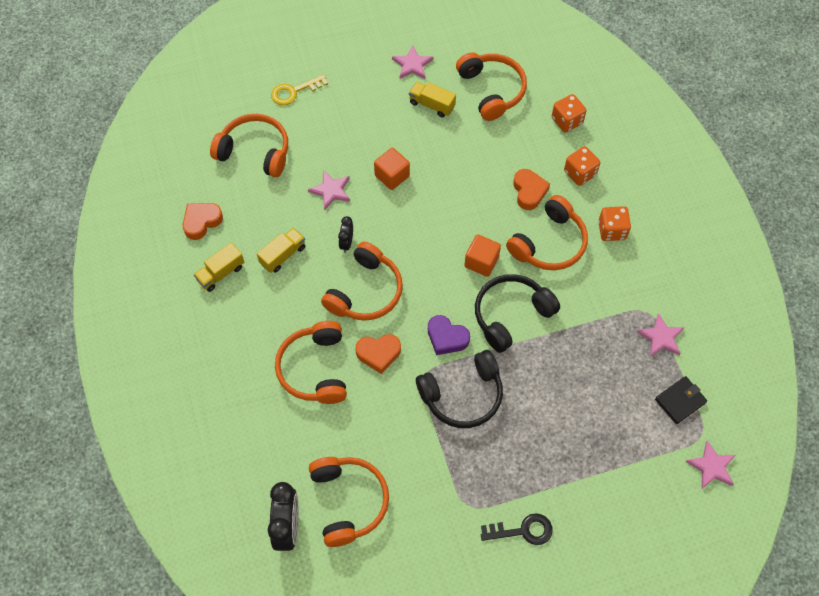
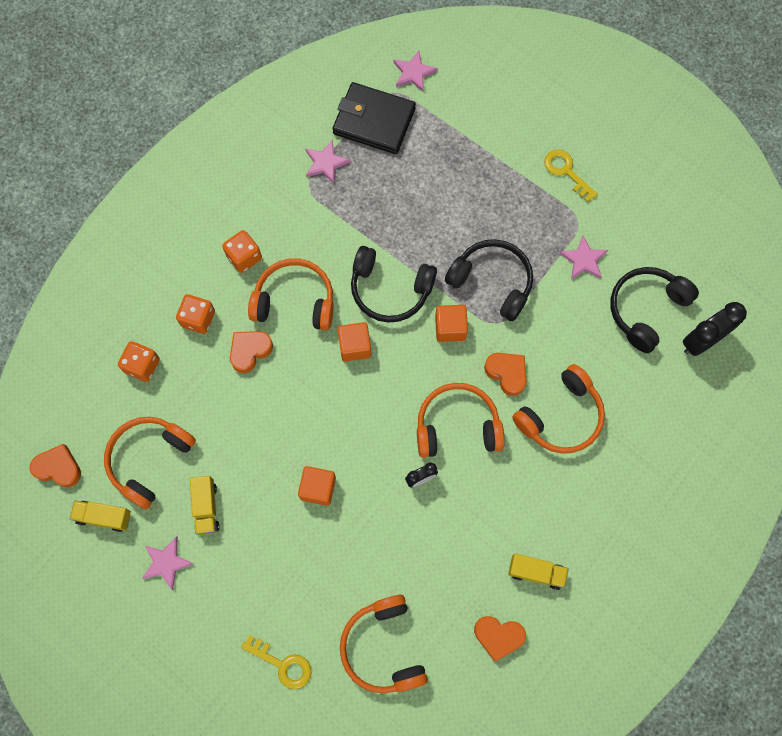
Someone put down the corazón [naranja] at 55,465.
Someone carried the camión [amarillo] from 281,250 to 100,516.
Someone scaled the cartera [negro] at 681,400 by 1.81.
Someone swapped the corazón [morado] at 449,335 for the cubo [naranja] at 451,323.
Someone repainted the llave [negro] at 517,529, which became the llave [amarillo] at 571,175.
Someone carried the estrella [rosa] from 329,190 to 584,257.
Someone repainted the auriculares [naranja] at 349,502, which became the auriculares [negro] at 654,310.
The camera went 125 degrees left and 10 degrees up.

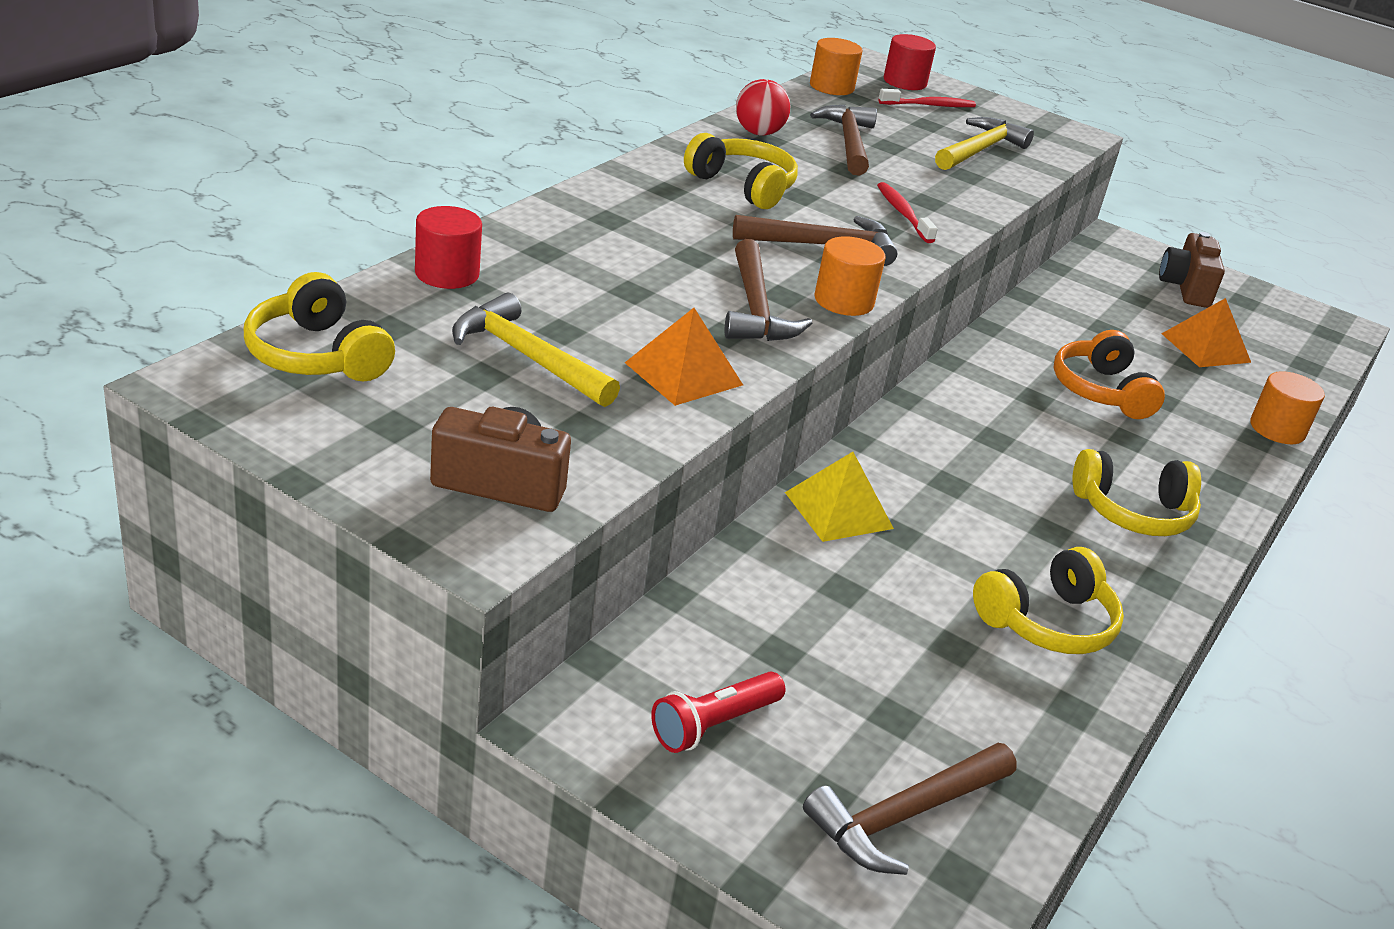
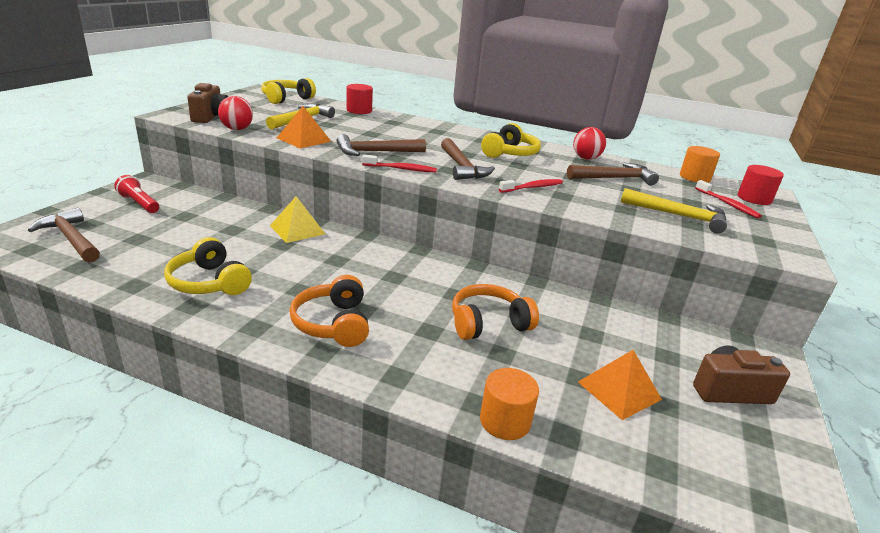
Someone put down the pelota [rojo] at 235,113.
Someone repainted the auriculares [amarillo] at 1136,492, which became the auriculares [naranja] at 329,311.
Someone swapped the cilindro [naranja] at 850,276 for the cepillo de dientes [rojo] at 399,164.
The camera went 80 degrees right and 5 degrees down.

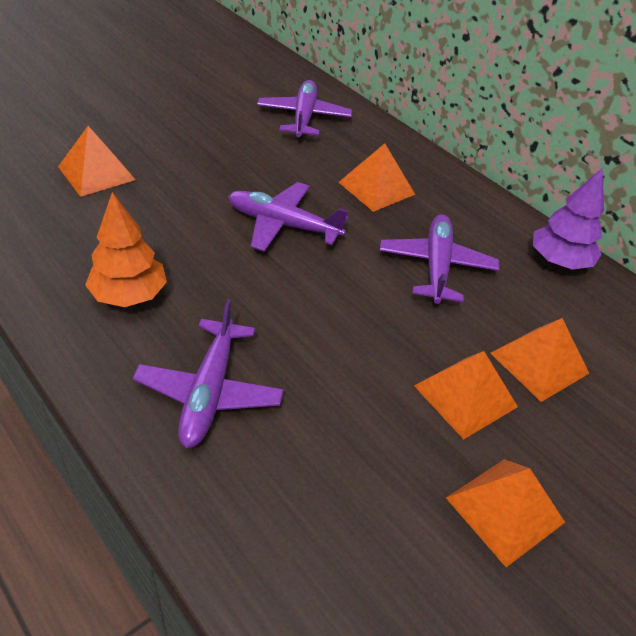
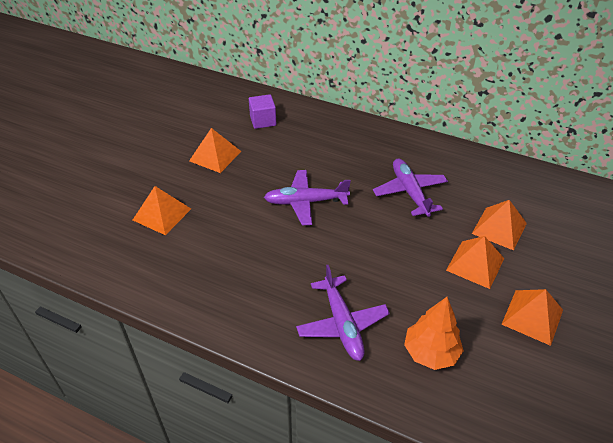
Someone carried the pirámide [naranja] from 376,177 to 215,150.
Someone swapped the avión [morado] at 304,109 for the cubo [morado] at 262,111.
Someone carried the árbol [naranja] from 126,249 to 434,333.
Someone took away the árbol [morado] at 568,219.
The camera went 20 degrees left and 0 degrees up.

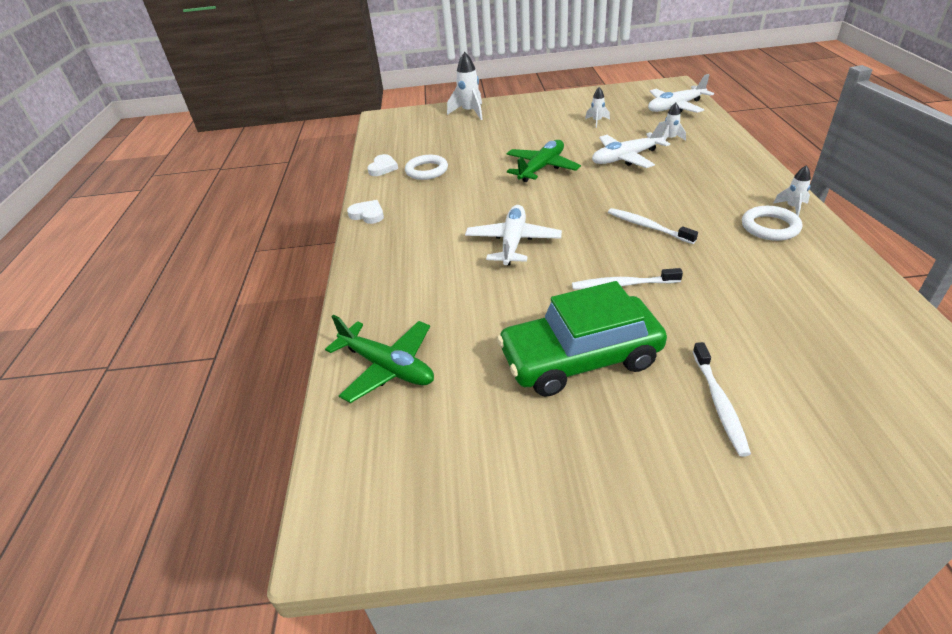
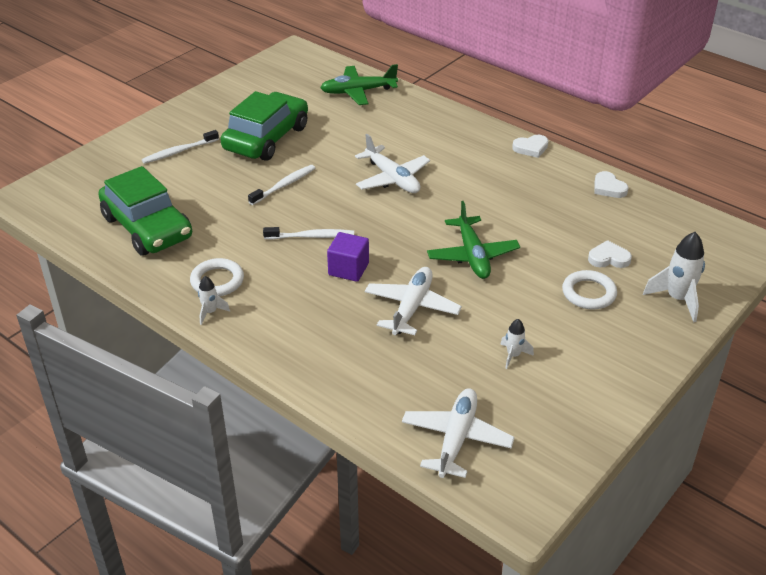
Someone put down the coche [verde] at 145,211.
Someone rotated the cepillo de dientes [blanco] at 722,399 by 75 degrees counterclockwise.
Someone put down the cubo [morado] at 348,257.
Someone carried the anillo [blanco] from 426,167 to 589,290.
Someone put down the corazón [blanco] at 610,254.
Someone took away the cohete [blanco] at 674,121.
The camera went 130 degrees right and 0 degrees up.

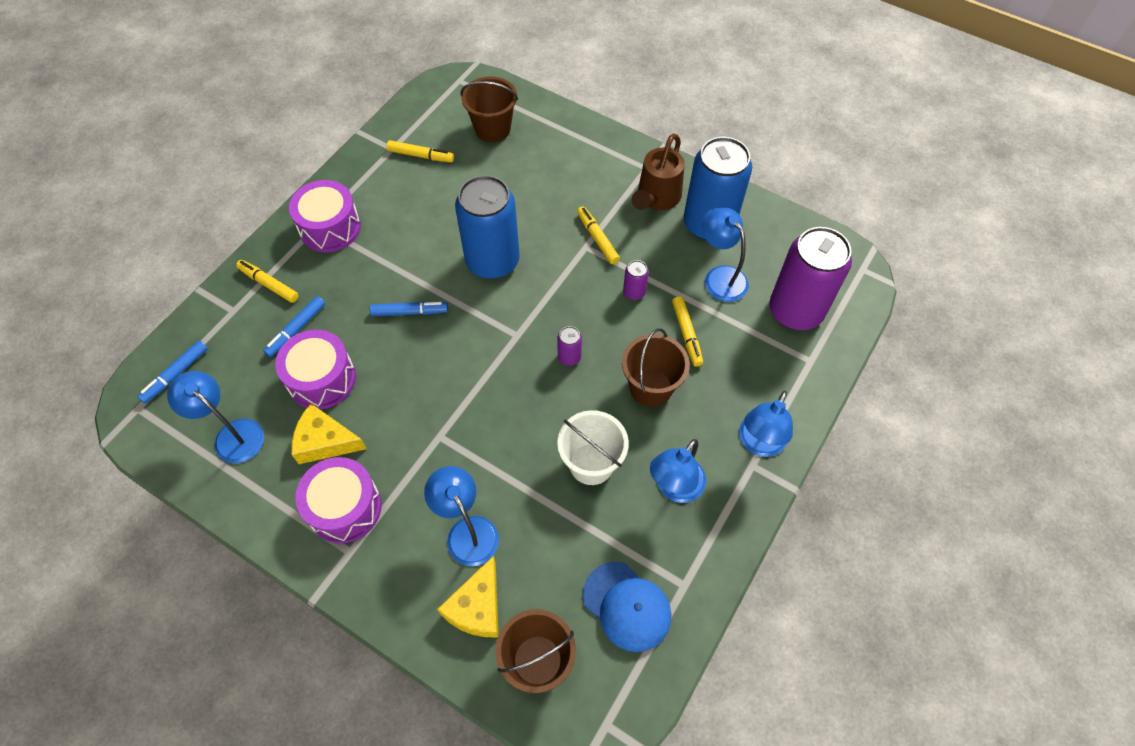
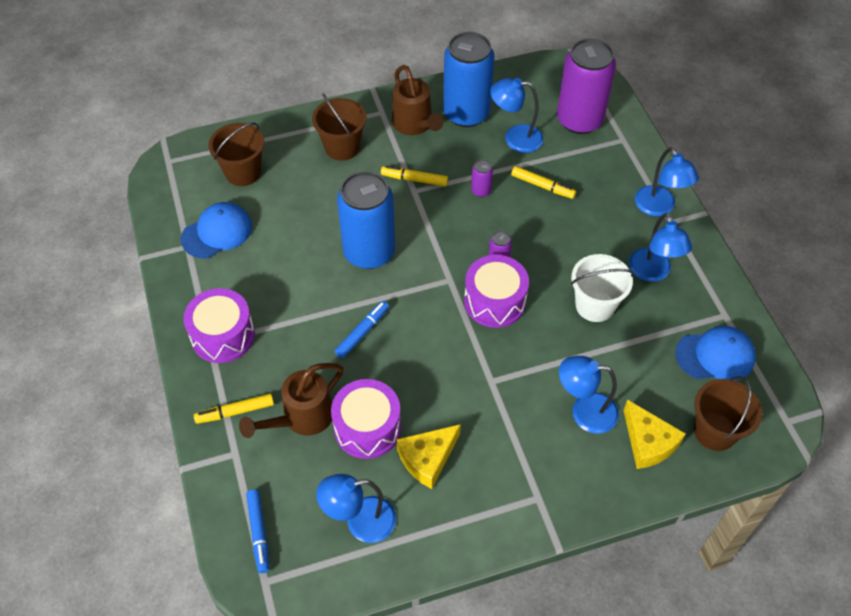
Someone swapped the rotulador [amarillo] at 420,151 for the gorra [azul] at 216,230.
Someone swapped the rotulador [azul] at 294,326 for the regadera [marrón] at 291,400.
Someone carried the balde [marrón] from 656,367 to 339,127.
Someone carried the tambor [morado] from 338,500 to 496,291.
The camera went 50 degrees left and 5 degrees down.

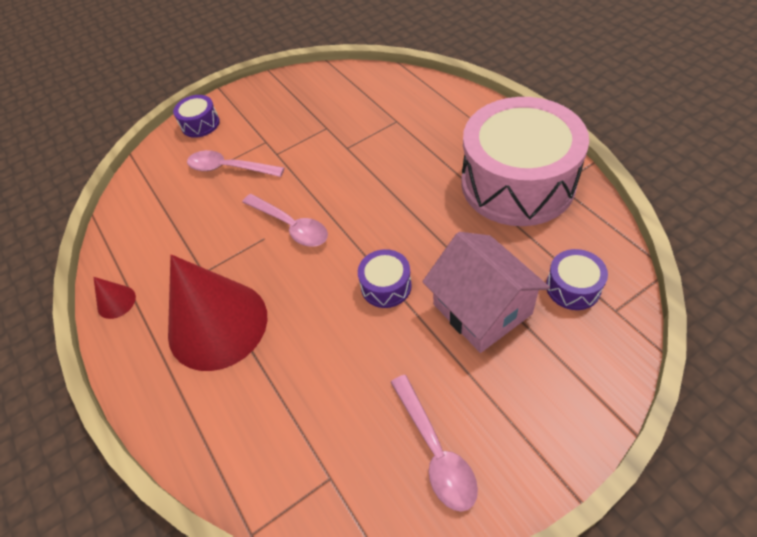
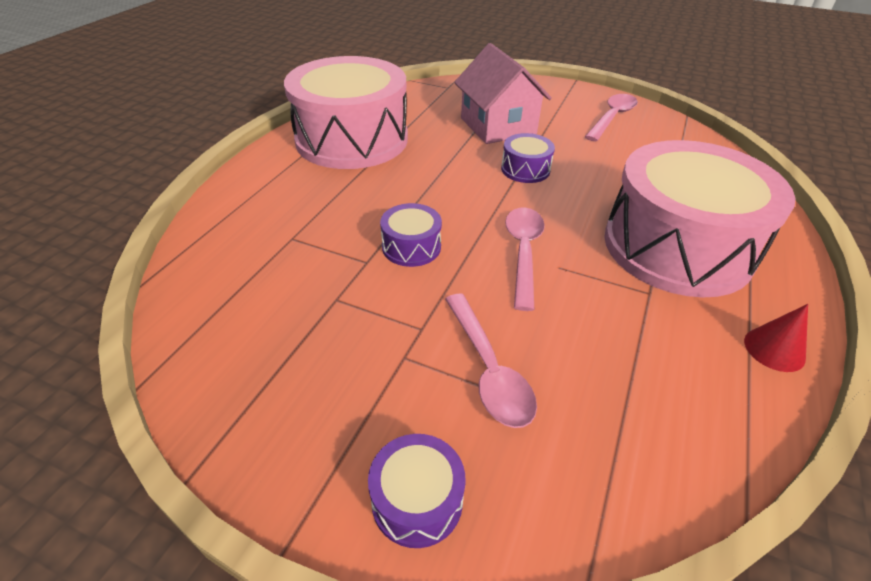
Someone carried the tambor [morado] from 577,279 to 411,235.
Someone rotated the casa [rosa] at 486,292 by 45 degrees counterclockwise.
Someone swapped the cono [rojo] at 217,312 for the tambor [rosa] at 699,219.
The camera went 130 degrees left and 10 degrees down.

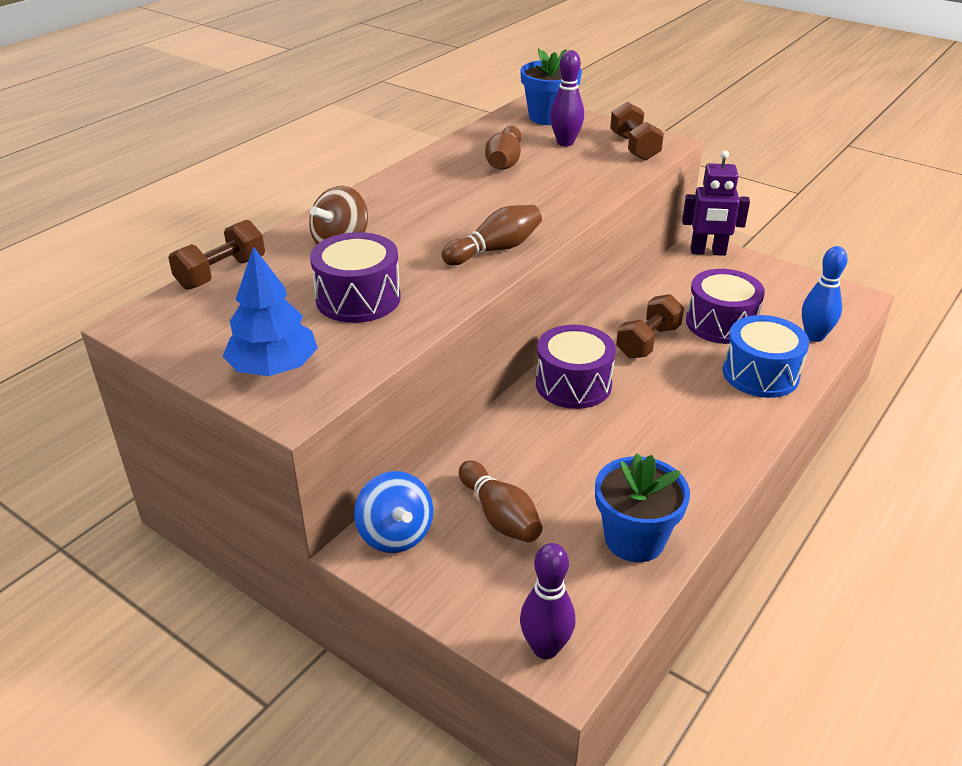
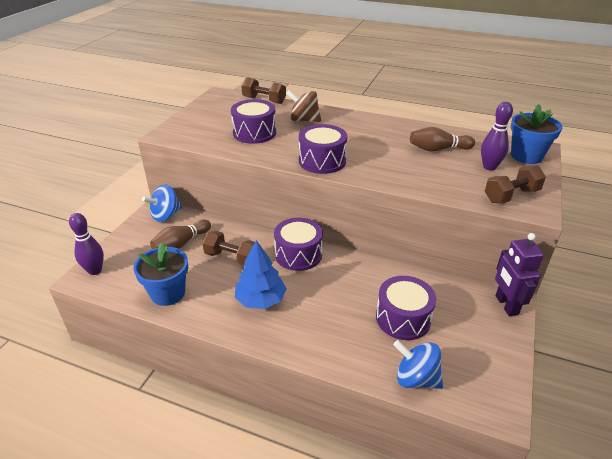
Someone carried the mancuerna [marrón] from 650,326 to 228,248.
Someone carried the árbol [azul] from 270,311 to 261,274.
Someone swapped the bolo [marrón] at 492,235 for the tambor [morado] at 323,149.
Someone swapped the bolo [azul] at 825,294 for the peonza [azul] at 418,364.
Someone took away the tambor [azul] at 766,356.
The camera went 75 degrees right and 0 degrees up.

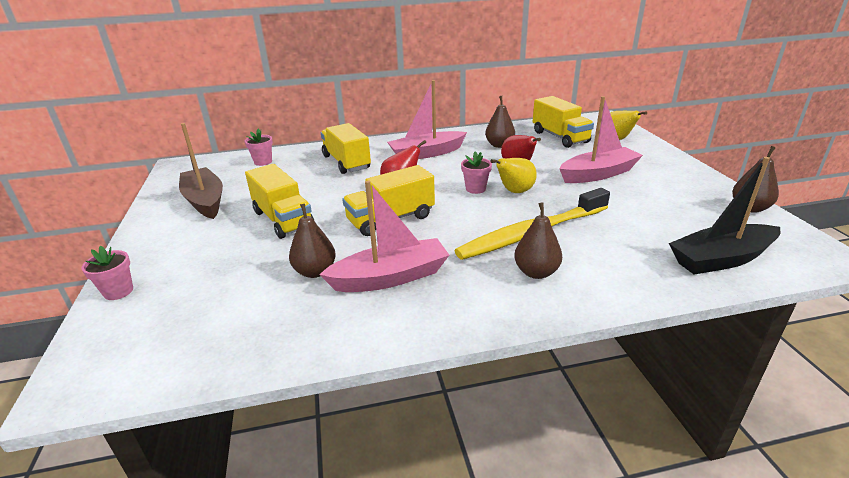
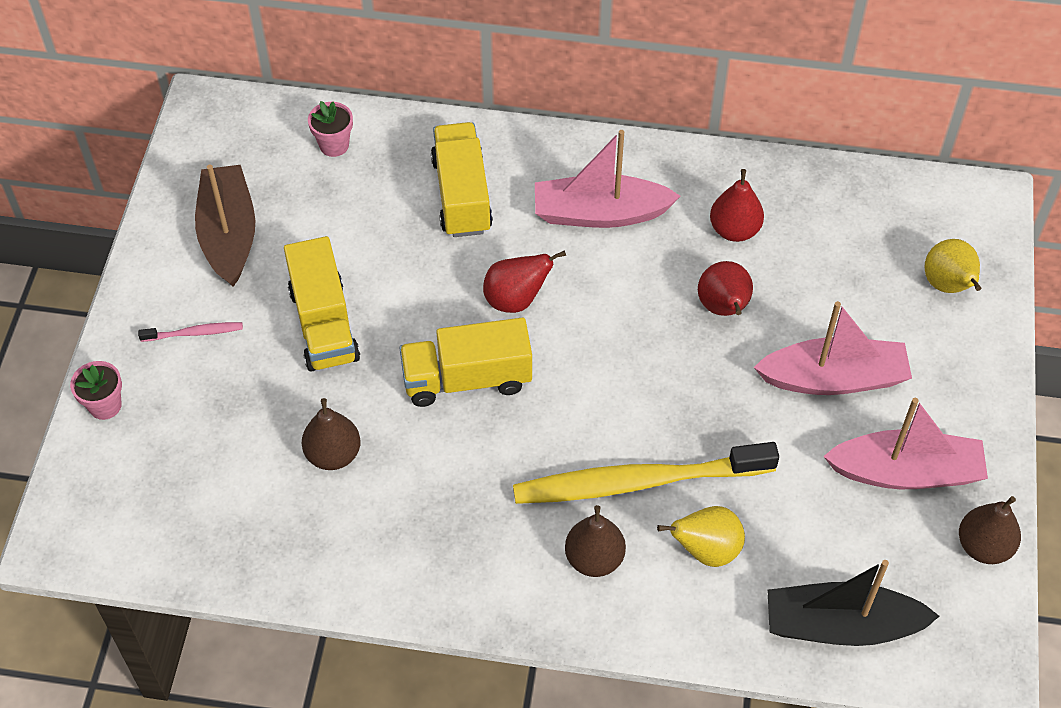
Someone put down the cepillo de dientes [rosa] at 190,332.
Someone carried the pera [amarillo] from 513,175 to 701,536.
Someone repainted the pera [marrón] at 500,122, which became the pera [rojo] at 737,205.
Someone carried the barco [rosa] from 384,236 to 905,443.
Someone took away the maceta [rosa] at 476,172.
Someone took away the camión [amarillo] at 563,122.
The camera went 20 degrees right and 25 degrees up.

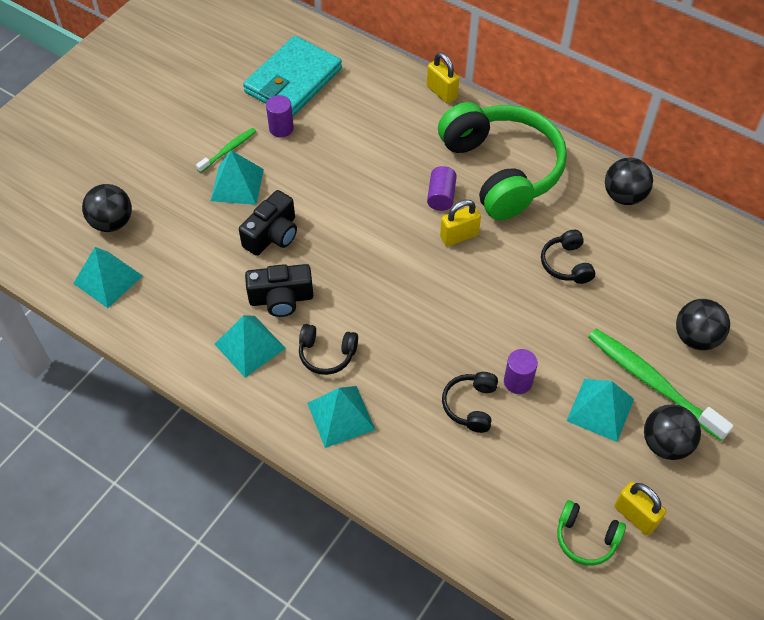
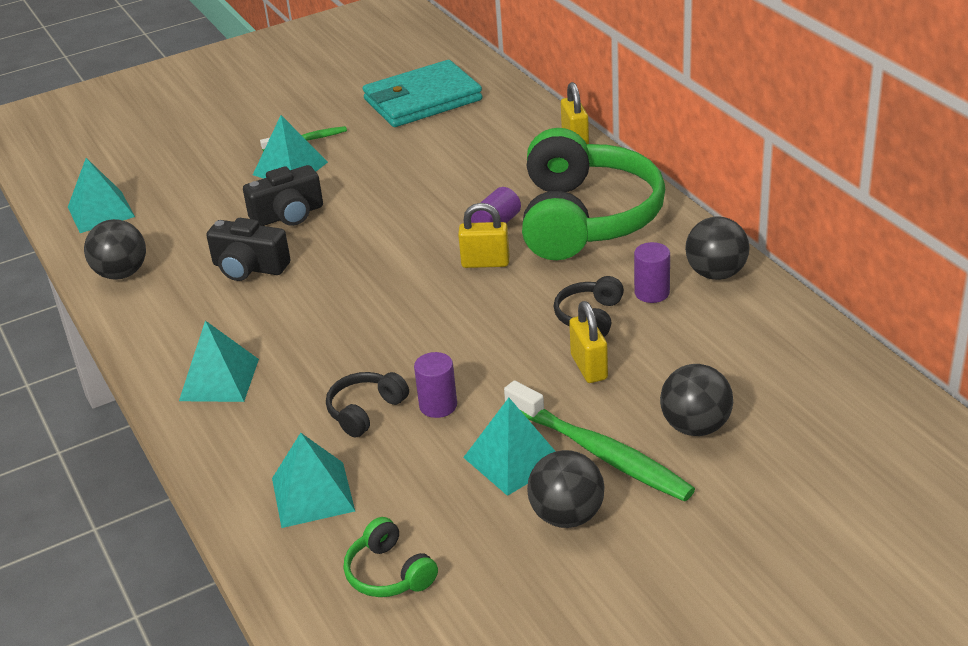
Someone carried the pelota [negro] from 107,208 to 115,249.
Someone carried the pirámide [turquesa] from 250,346 to 313,480.
Someone rotated the cepillo de dientes [verde] at 660,385 by 150 degrees clockwise.
Someone carried the candado [amarillo] from 640,508 to 588,342.
Someone carried the cilindro [morado] from 280,116 to 652,272.
Someone took away the auriculares [negro] at 328,349.
The camera went 30 degrees right and 20 degrees down.

